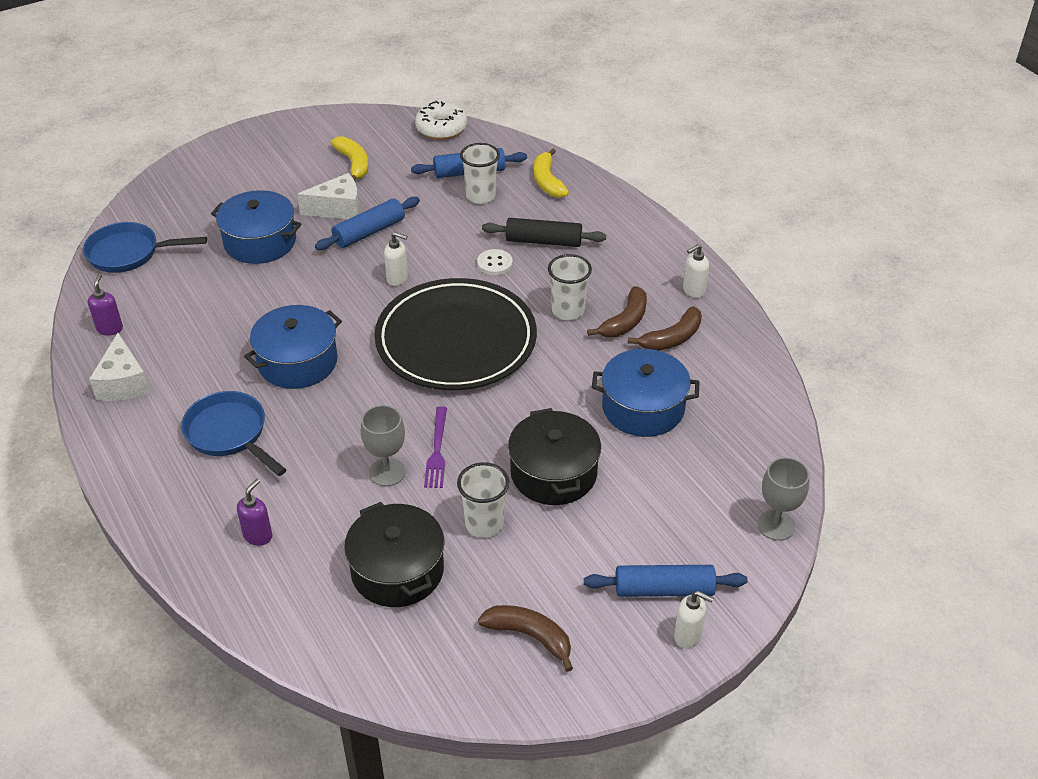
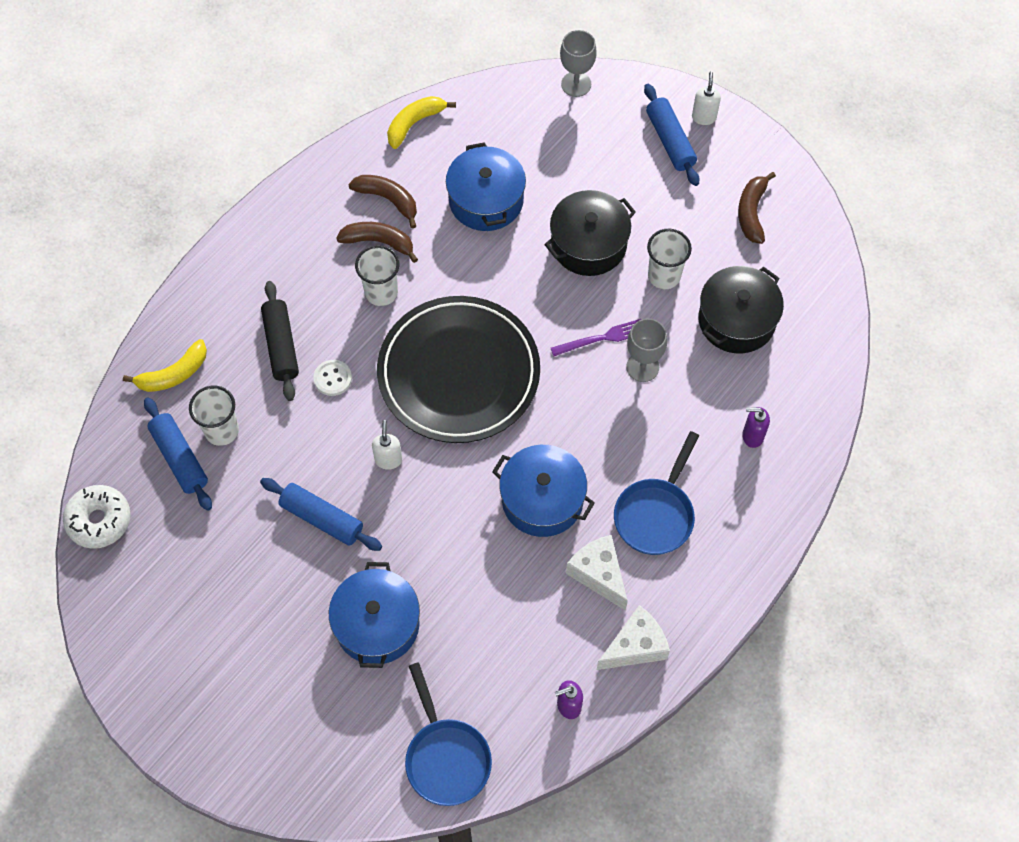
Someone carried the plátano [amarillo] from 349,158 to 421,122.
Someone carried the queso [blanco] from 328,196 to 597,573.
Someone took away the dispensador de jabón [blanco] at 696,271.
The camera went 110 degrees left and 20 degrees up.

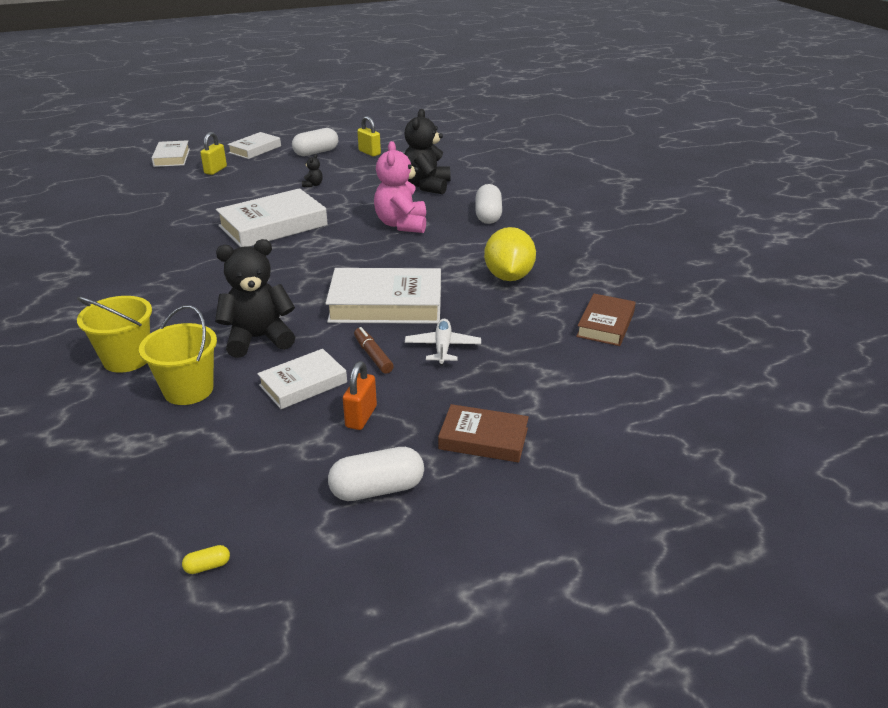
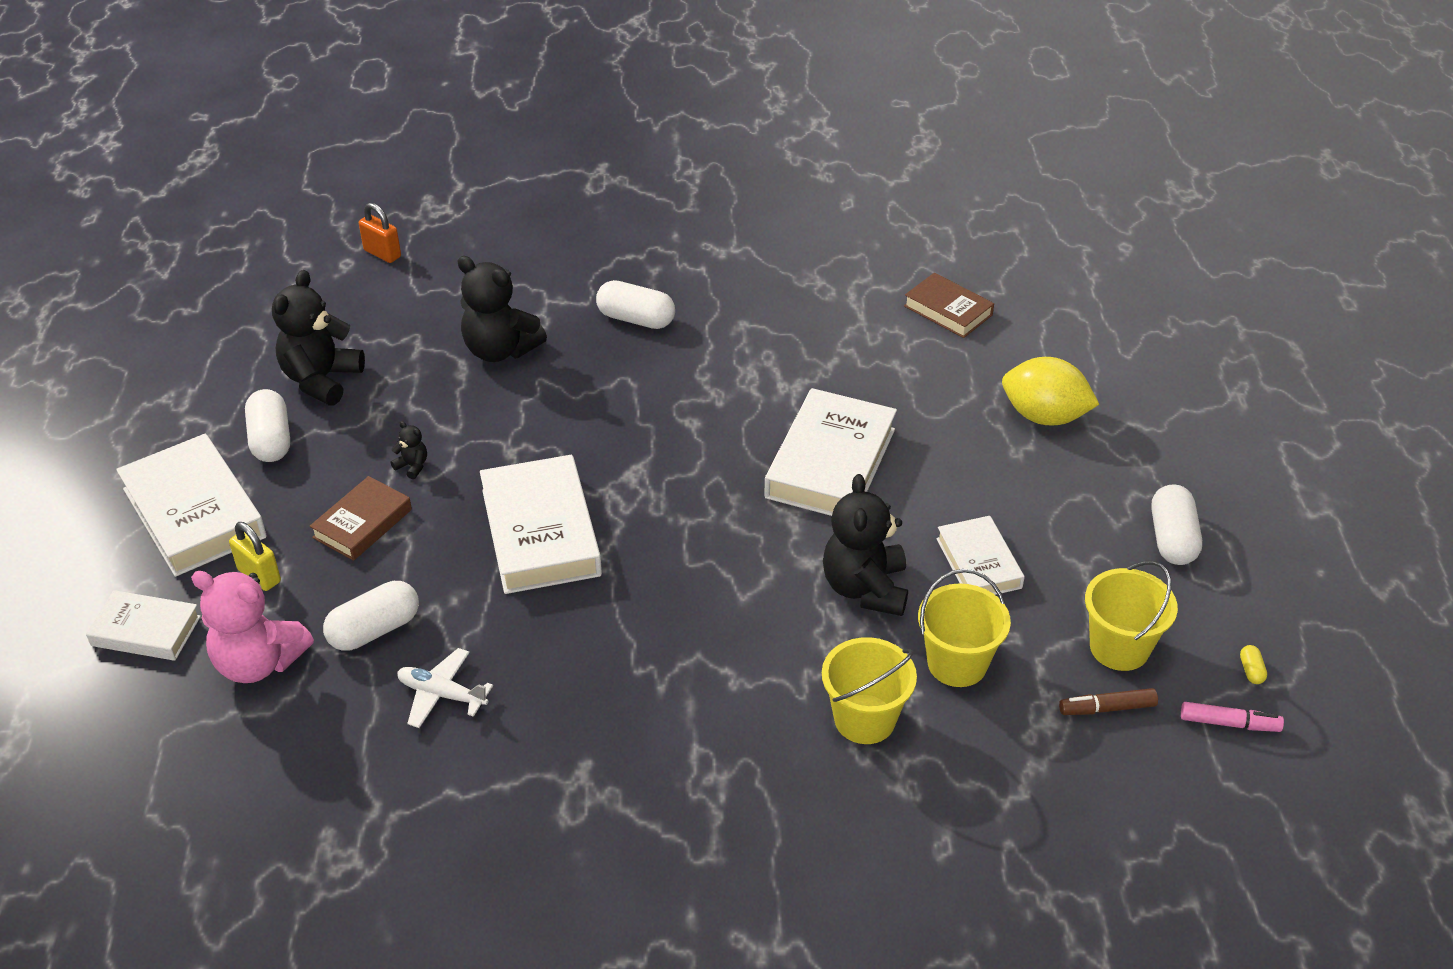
Someone scaled the libro [blanco] at 254,145 by 1.70.
Someone carried the osito [rosa] from 400,187 to 252,627.
Someone swapped the candado [amarillo] at 369,136 for the osito [negro] at 318,338.
Someone carried the libro [marrón] from 483,433 to 361,518.
Someone put down the cápsula [blanco] at 371,616.
Someone carried the candado [naranja] from 360,395 to 380,233.
Someone carried the avión [blanco] from 443,342 to 445,688.
Someone carried the limón [amarillo] from 510,254 to 1050,391.
Someone carried the rotulador [marrón] from 374,350 to 1108,701.
Someone put down the balde [amarillo] at 1131,616.
Someone put down the rotulador [rosa] at 1232,717.
The camera went 70 degrees left and 10 degrees up.

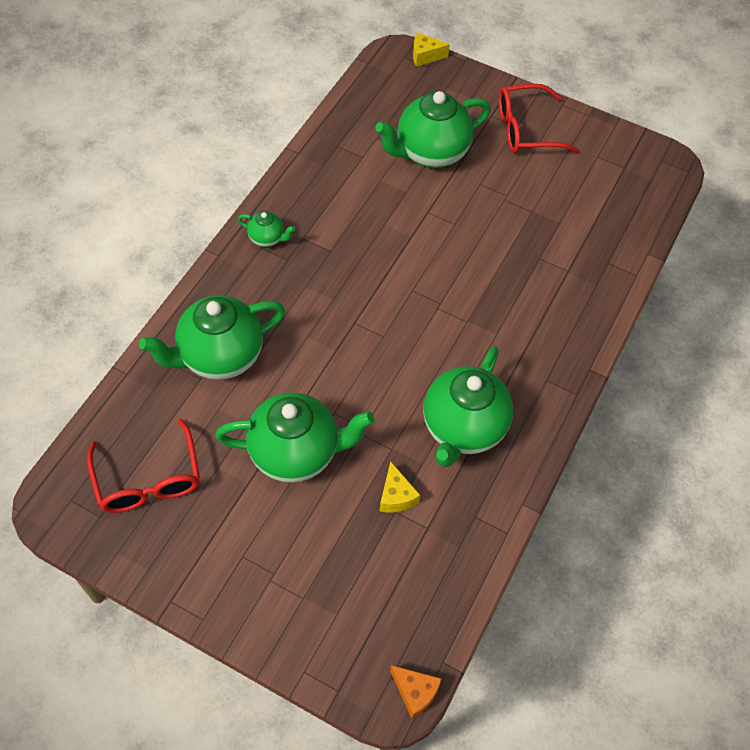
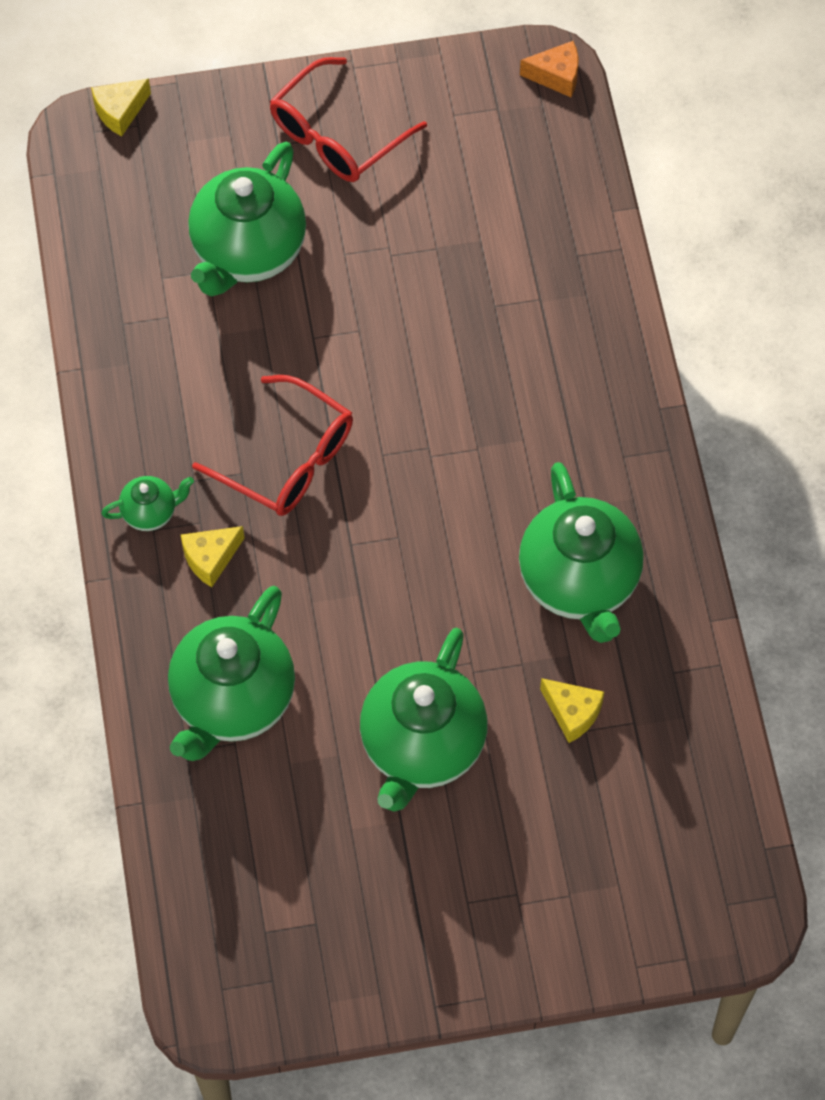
Someone put down the queso [amarillo] at 213,556.
Someone carried the gafas [rojo] from 143,466 to 272,445.
Someone rotated the tetera [verde] at 294,437 by 150 degrees clockwise.
Someone carried the queso [naranja] from 416,692 to 549,69.
The camera went 35 degrees left and 5 degrees up.

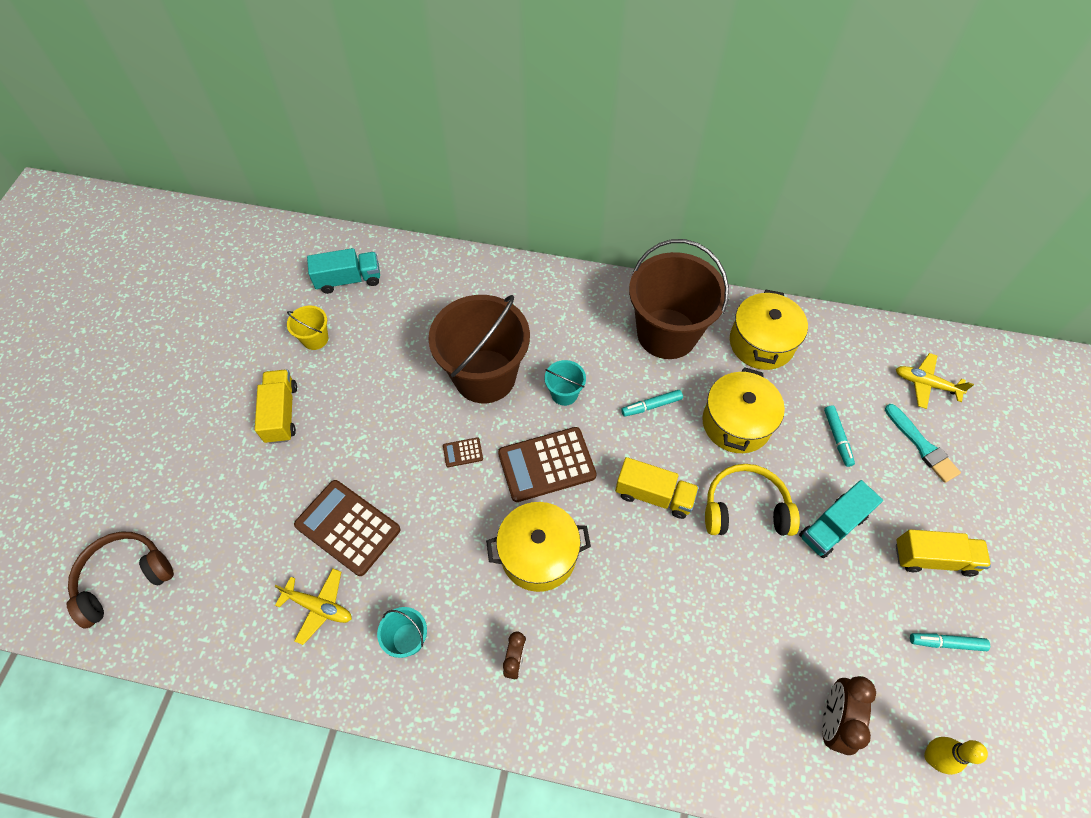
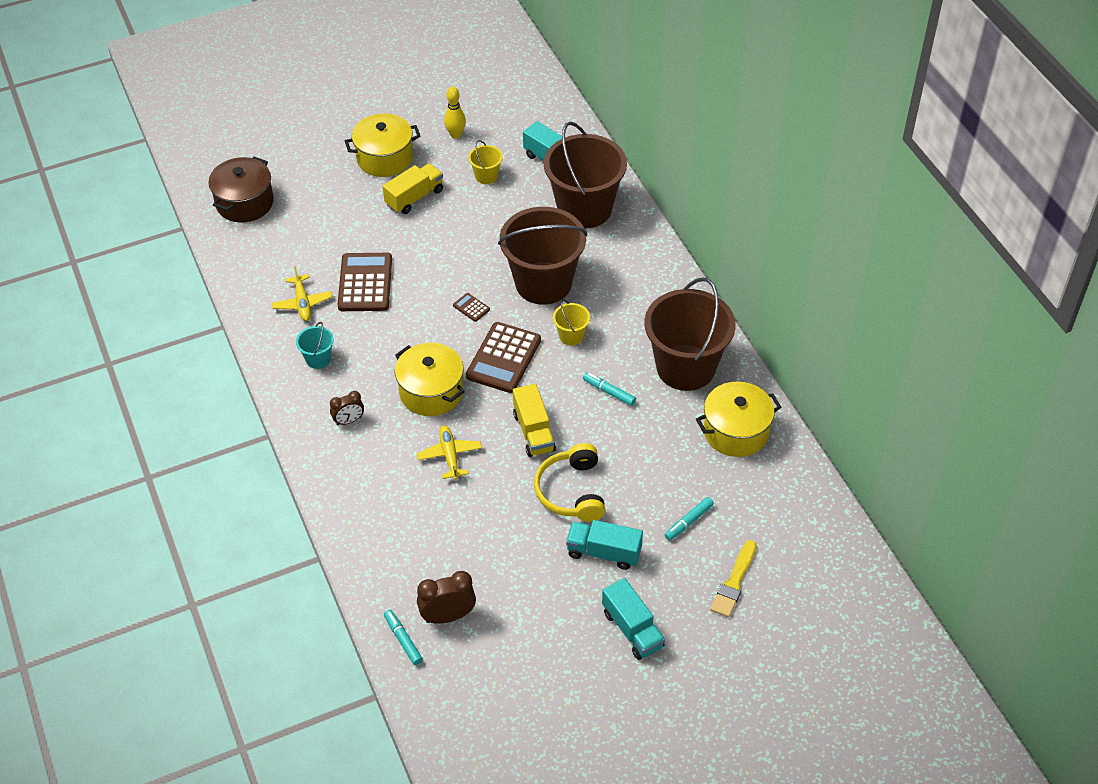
Someone swapped the auriculares [marrón] at 120,580 for the olla [marrón] at 241,190.
Someone carried the olla [amarillo] from 743,410 to 382,145.
Someone carried the rotulador [turquesa] from 950,642 to 403,637.
Someone carried the avión [amarillo] from 935,381 to 449,452.
Someone carried the bolo [amarillo] from 956,756 to 455,113.
Someone rotated the calculadora [marrón] at 547,464 by 105 degrees counterclockwise.
Someone rotated the auriculares [amarillo] at 752,500 by 150 degrees counterclockwise.
Someone put down the balde [marrón] at 585,175.
Someone repainted the balde [turquesa] at 565,383, which became the balde [amarillo] at 571,323.
Someone repainted the camión [amarillo] at 943,553, which became the camión [turquesa] at 633,619.
Someone repainted the pincel [turquesa] at 923,443, which became the pincel [amarillo] at 733,578.
The camera went 55 degrees right and 10 degrees down.

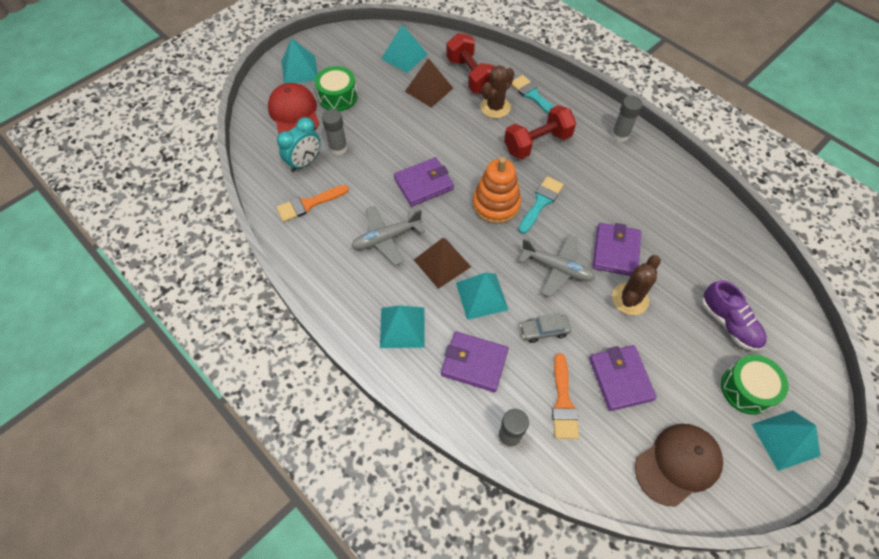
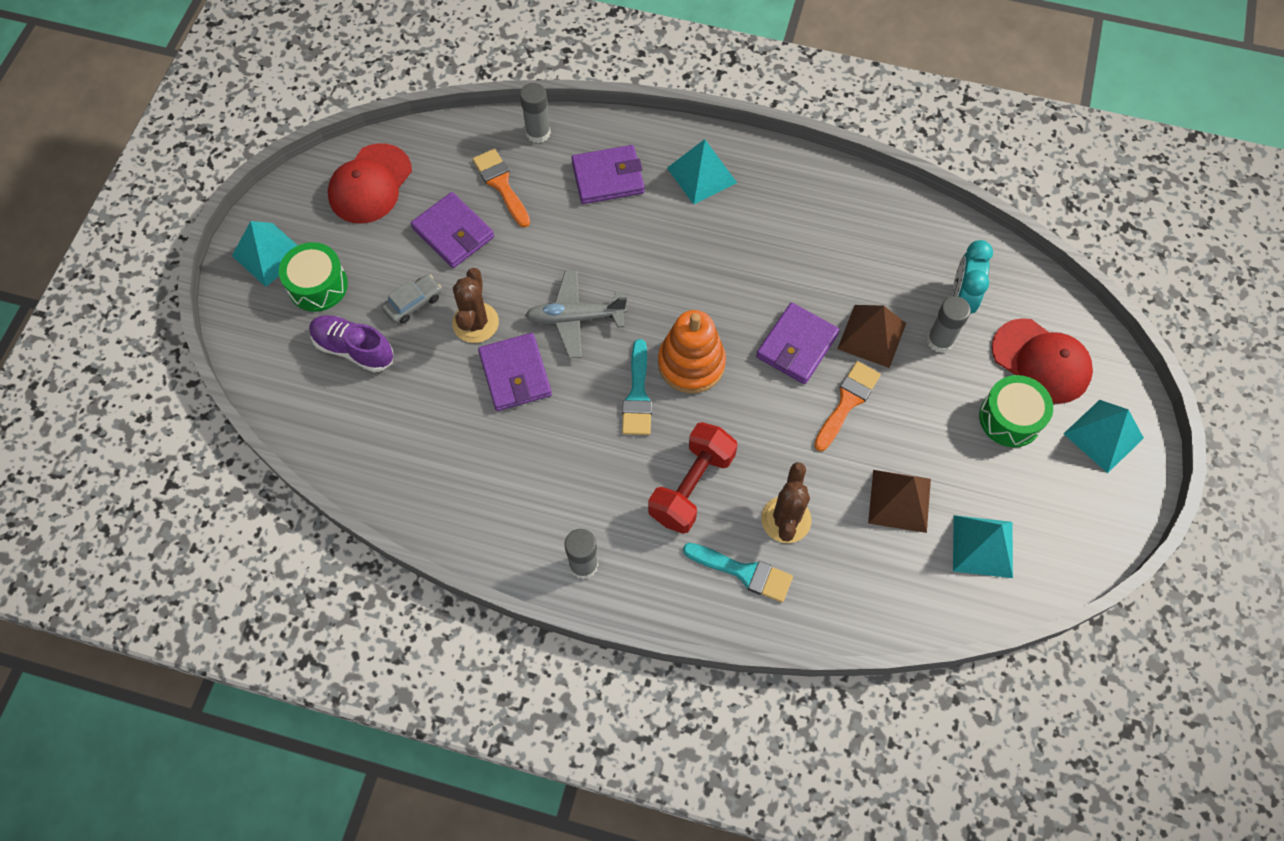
Someone repainted the gorra [marrón] at 679,465, which became the gorra [rojo] at 370,183.
Someone carried the coche [gris] from 545,328 to 412,299.
Someone carried the pincel [naranja] from 312,203 to 847,406.
Someone carried the pirámide [marrón] from 442,263 to 871,336.
Someone took away the avión [gris] at 388,236.
Someone took away the mancuerna [rojo] at 470,63.
Someone took away the pirámide [turquesa] at 482,296.
The camera went 150 degrees right and 5 degrees up.

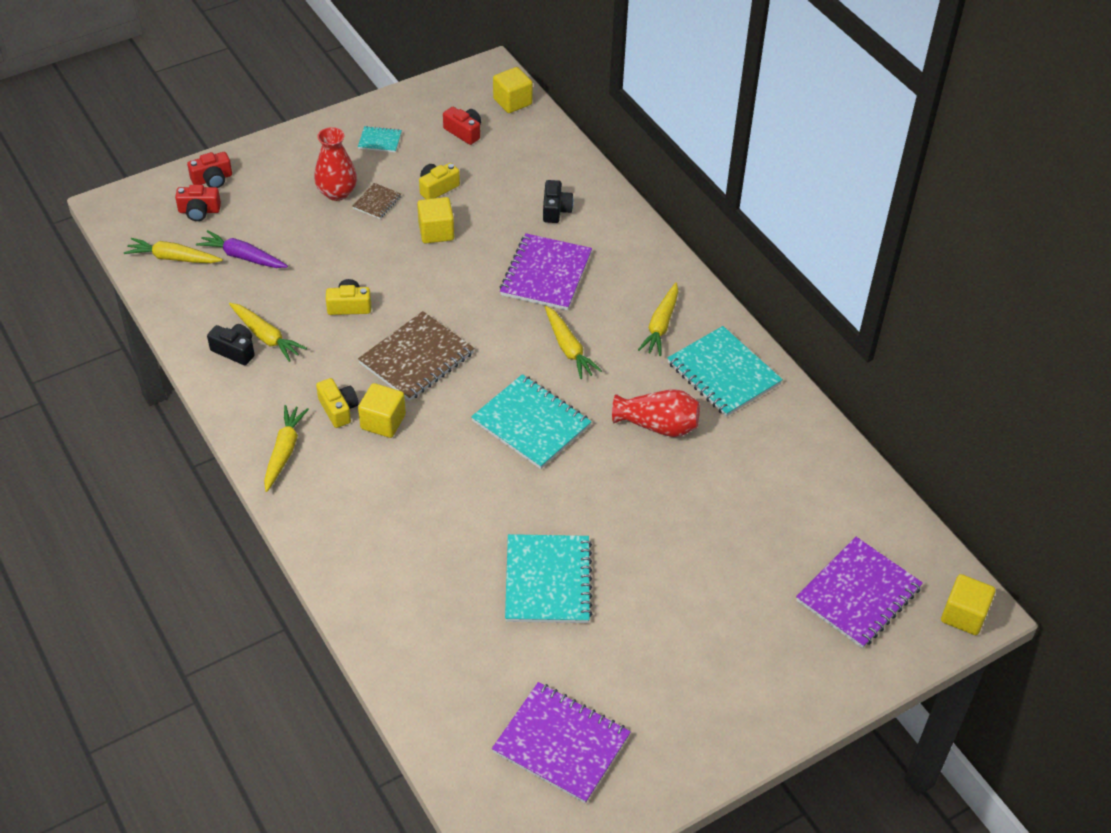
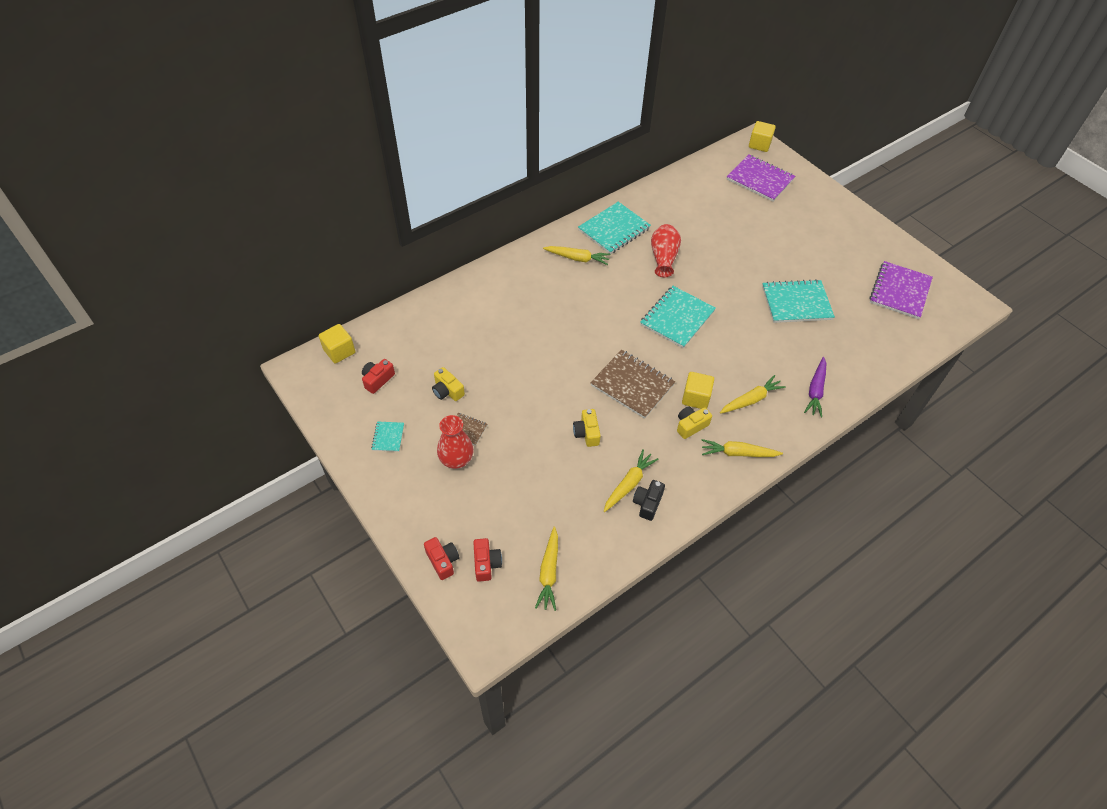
Someone carried the zanahoria [amarillo] from 573,342 to 753,394.
Someone carried the zanahoria [morado] from 242,249 to 815,387.
Someone took away the cubo [amarillo] at 435,220.
Someone took away the cuaderno [morado] at 546,271.
Someone took away the cámara [negro] at 558,201.
The camera went 95 degrees left and 5 degrees up.

